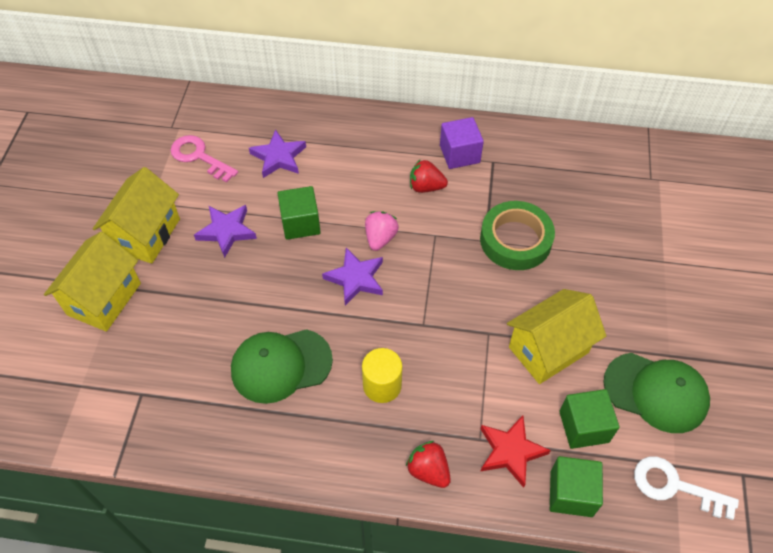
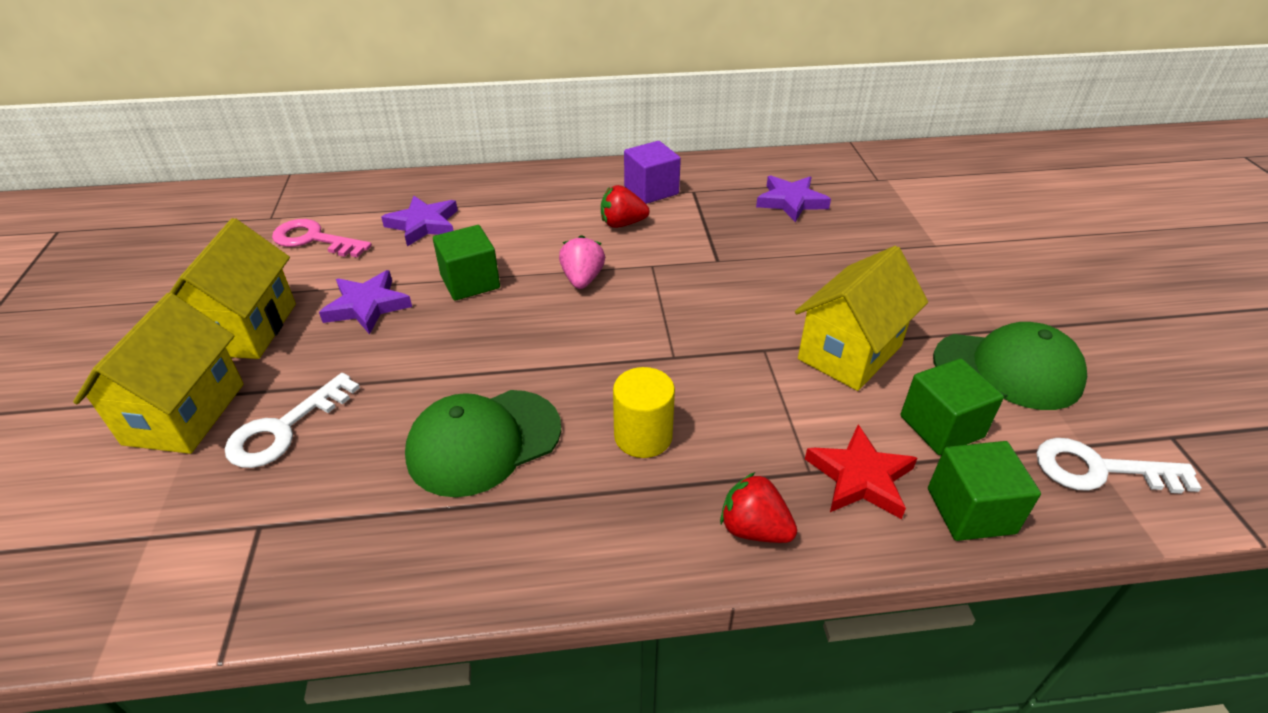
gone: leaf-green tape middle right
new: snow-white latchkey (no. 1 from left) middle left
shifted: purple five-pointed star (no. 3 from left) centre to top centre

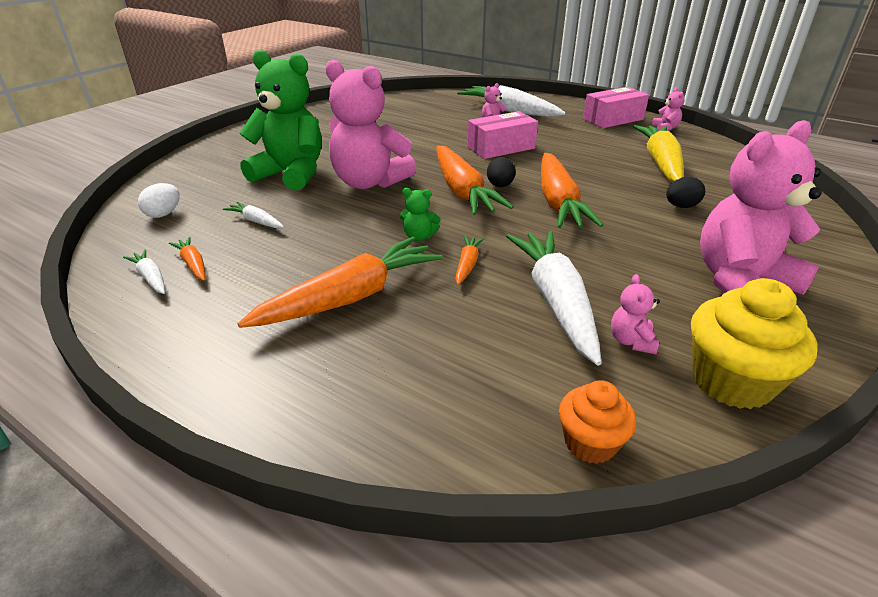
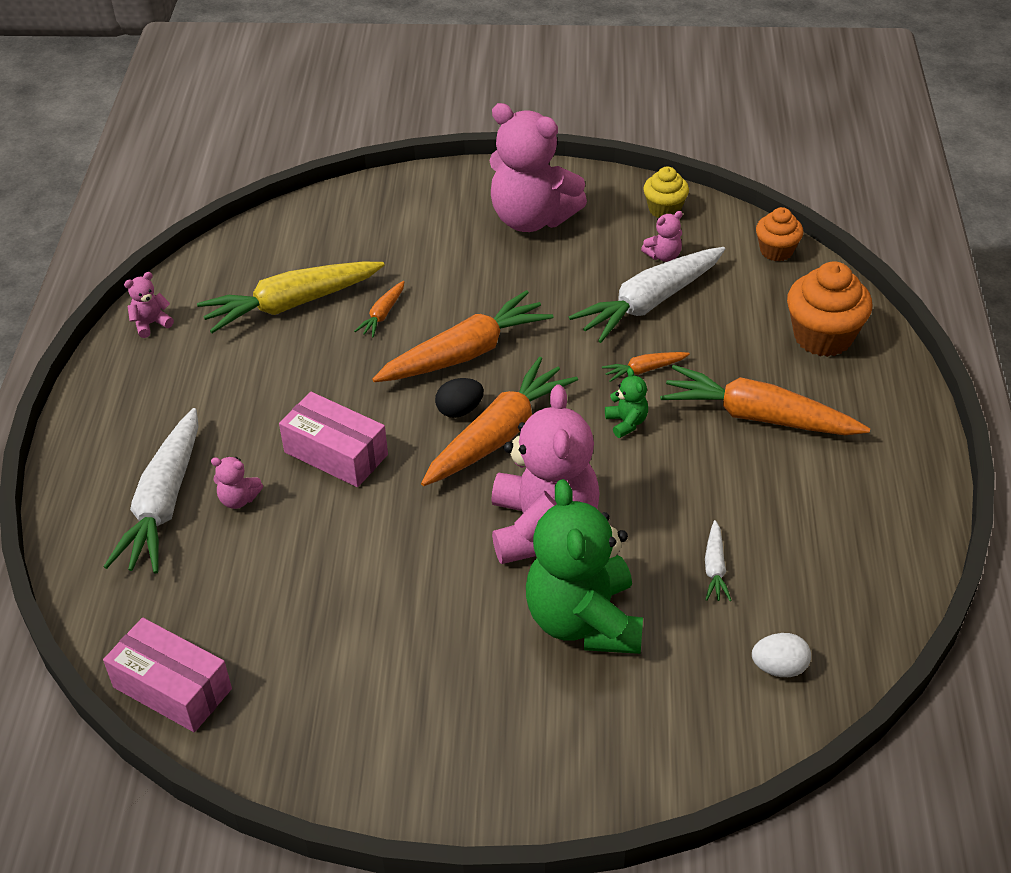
gone: snow-white toy carrot (no. 1 from left) middle left; jet-black egg (no. 2 from left) top right
new: orange-coloured fairy cake (no. 2 from left) middle right
shifted: orange-coloured toy carrot (no. 1 from left) middle left to centre; pink package (no. 2 from left in the first image) top right to pink package (no. 1 from left) bottom left
scaled: golden fairy cake middle right = top centre x0.60

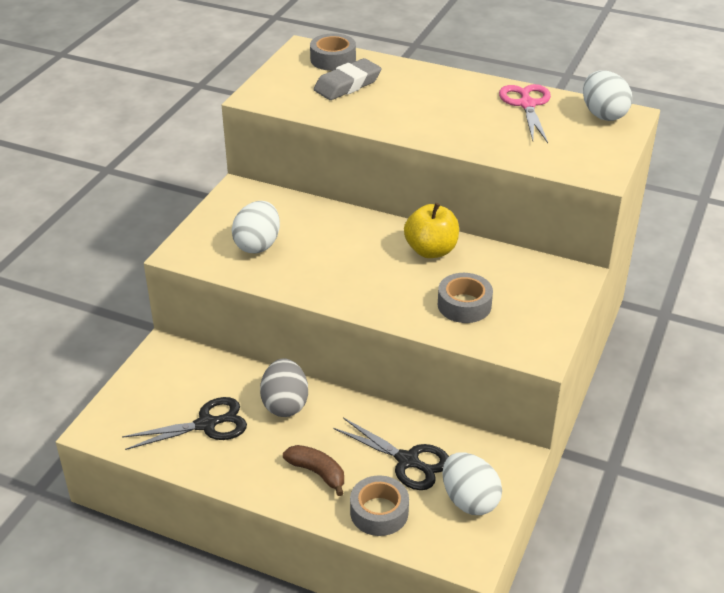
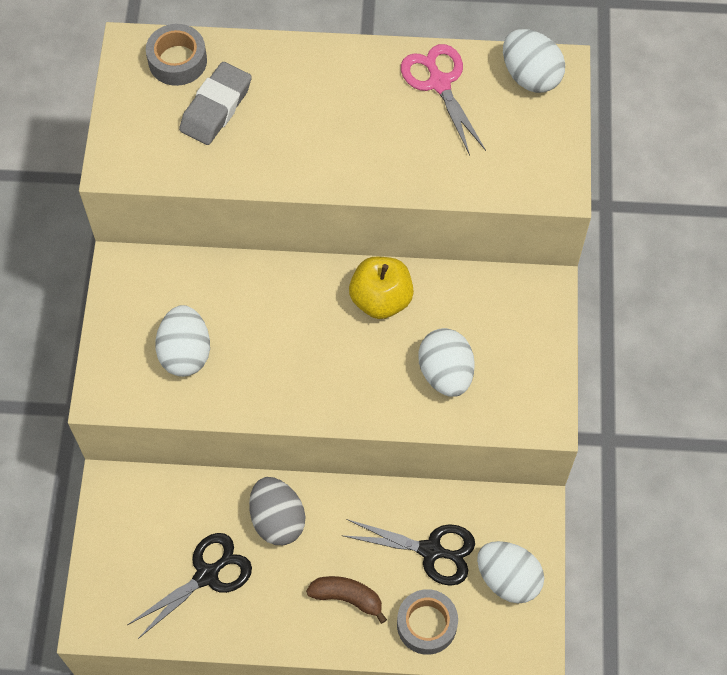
swapped: grey tape (no. 3 from left) centre to snow-white egg (no. 2 from left) centre

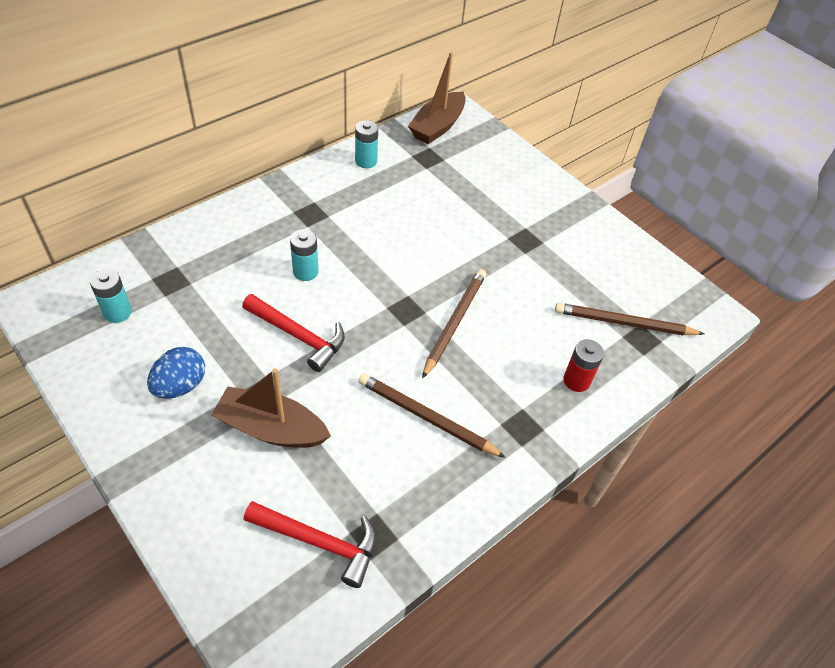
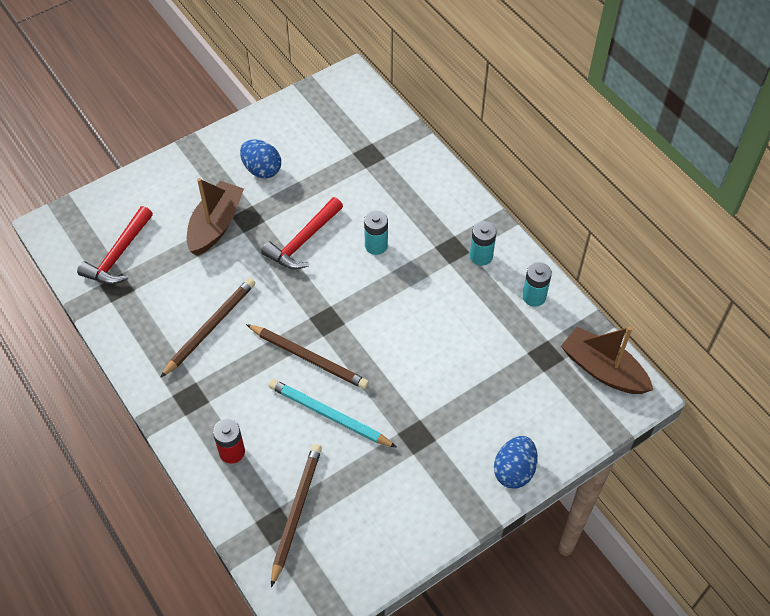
new: turquoise pencil bottom centre; cobalt egg (no. 2 from left) bottom right
shifted: turquoise AA battery (no. 1 from left in the first image) middle left to turquoise AA battery (no. 2 from left) centre

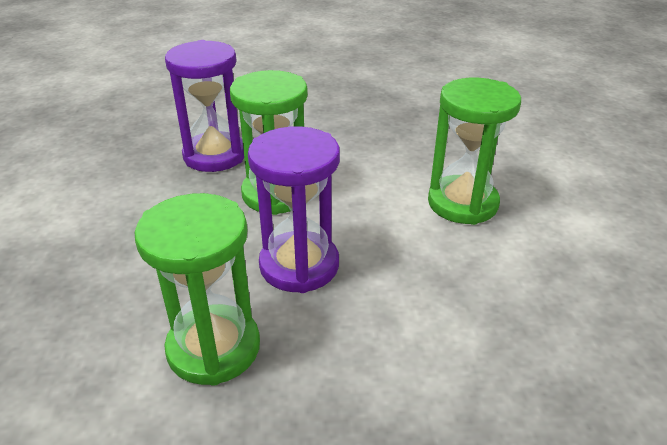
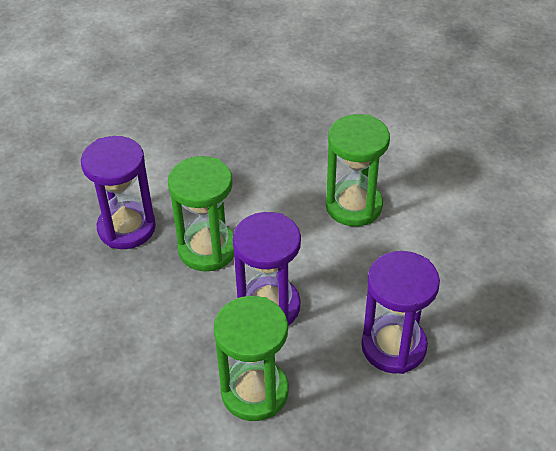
new: purple sandglass (no. 3 from left) bottom right

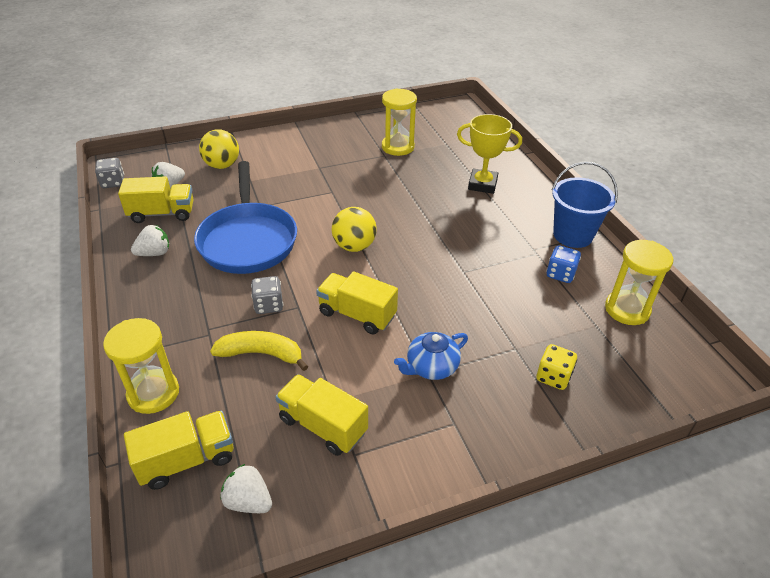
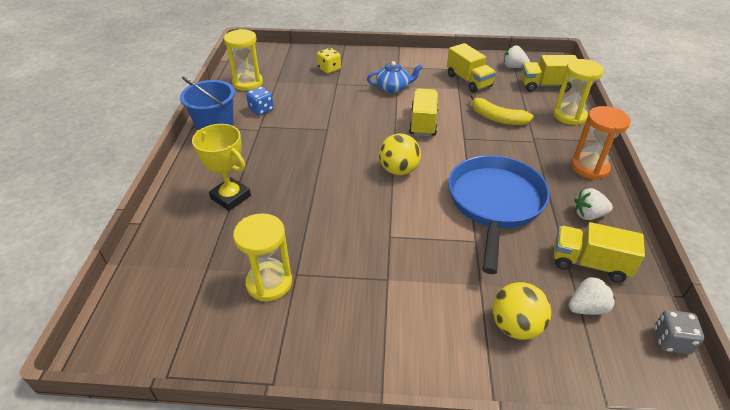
gone: grey die (no. 2 from left) centre
new: orange-coloured sandglass middle right
rotated: snow-white toy strawberry (no. 3 from left in the first image) bottom left = top right 150 degrees clockwise; golden toy truck (no. 4 from left in the first image) centre = top centre 135 degrees counterclockwise

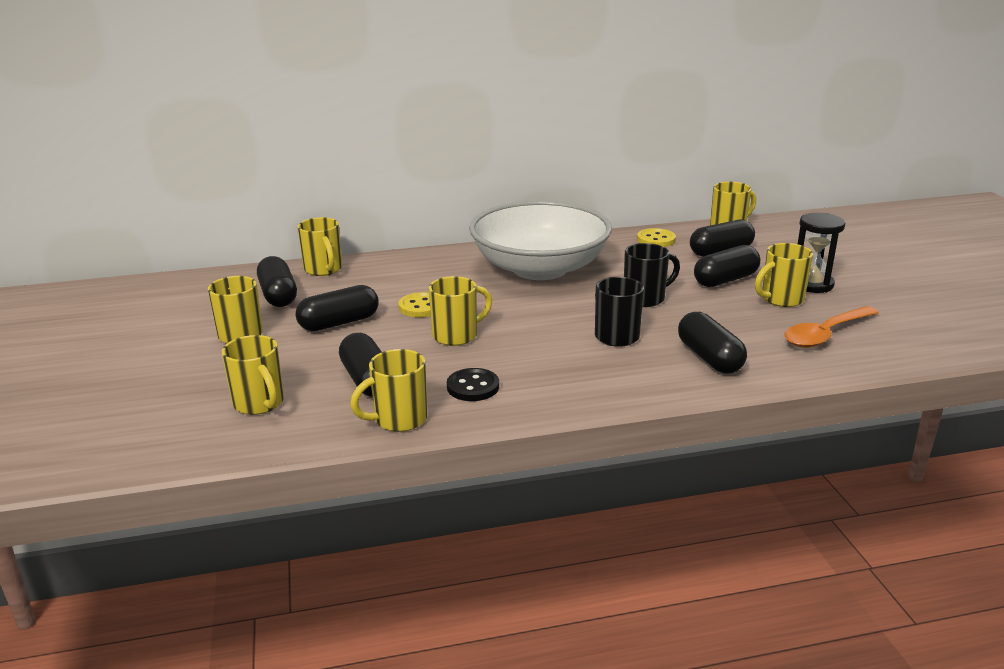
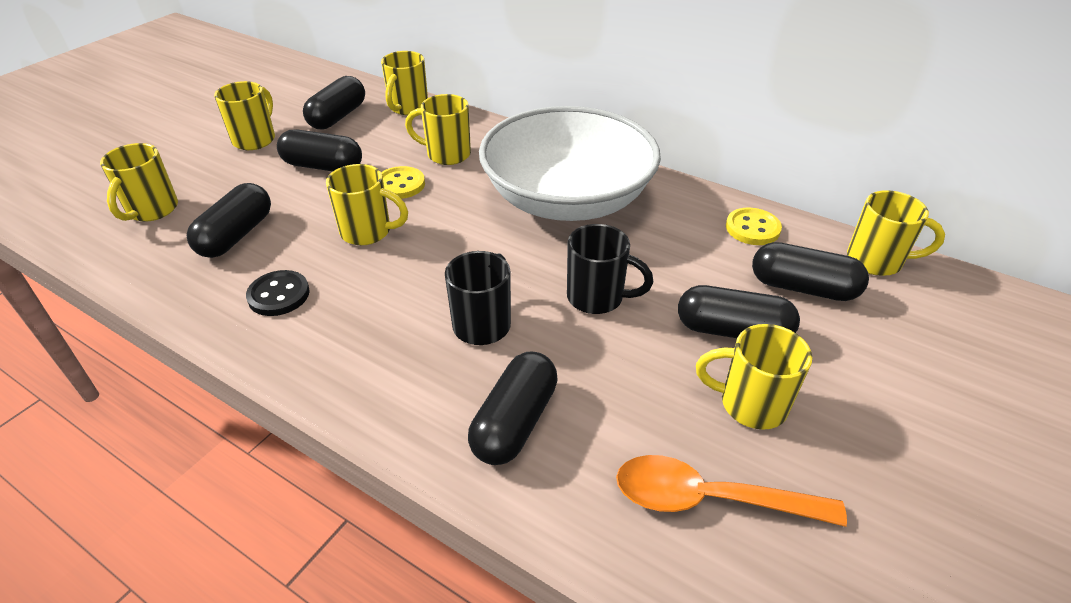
gone: jet-black sandglass middle right
shifted: golden tea mug (no. 4 from left in the first image) centre to golden tea mug (no. 5 from left) top centre

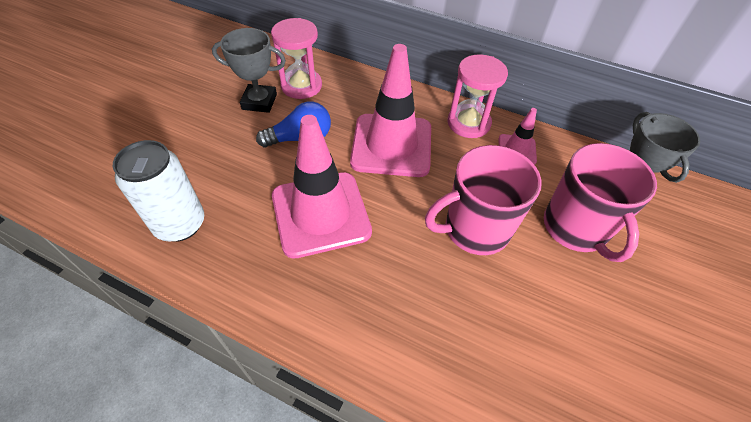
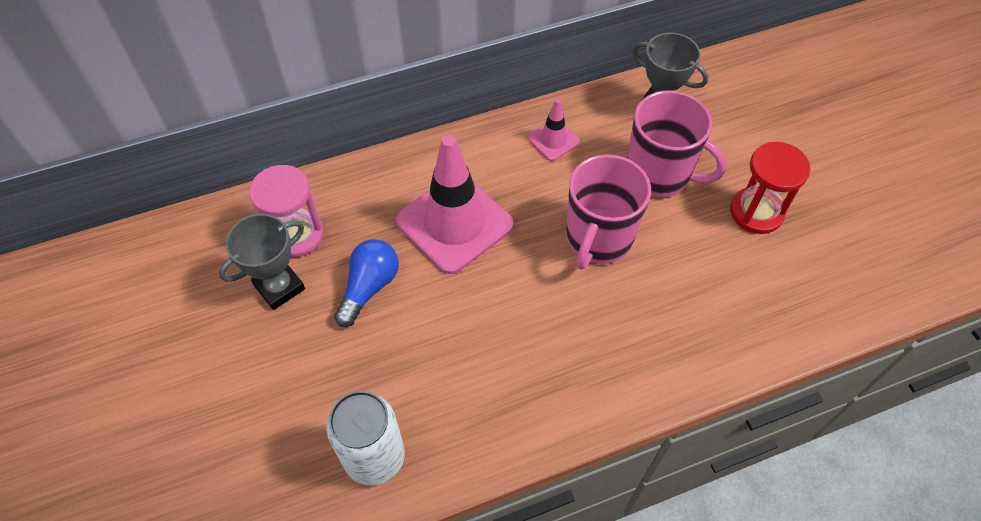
gone: pink safety cone (no. 1 from left) centre; pink sandglass (no. 2 from left) top centre
new: crimson sandglass middle right

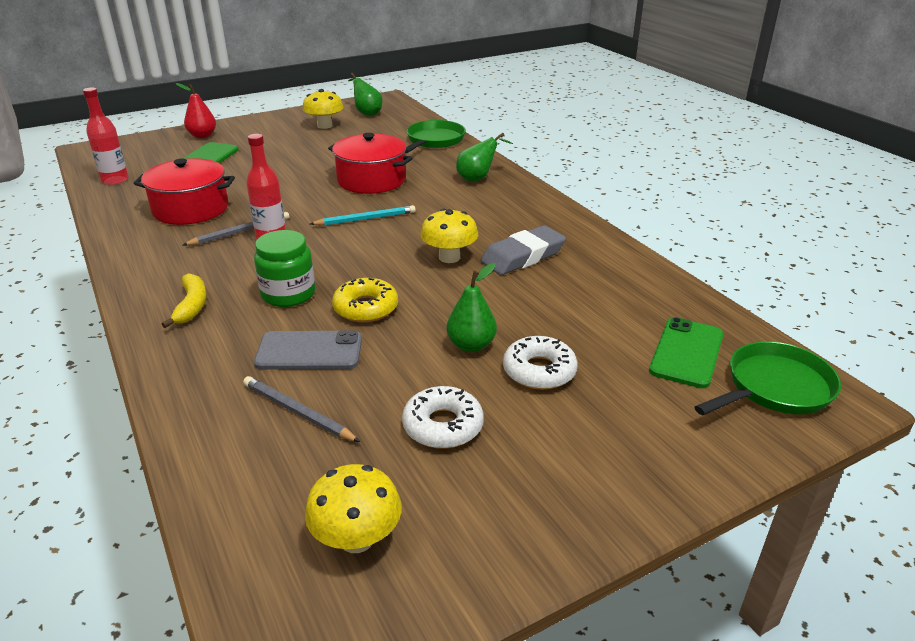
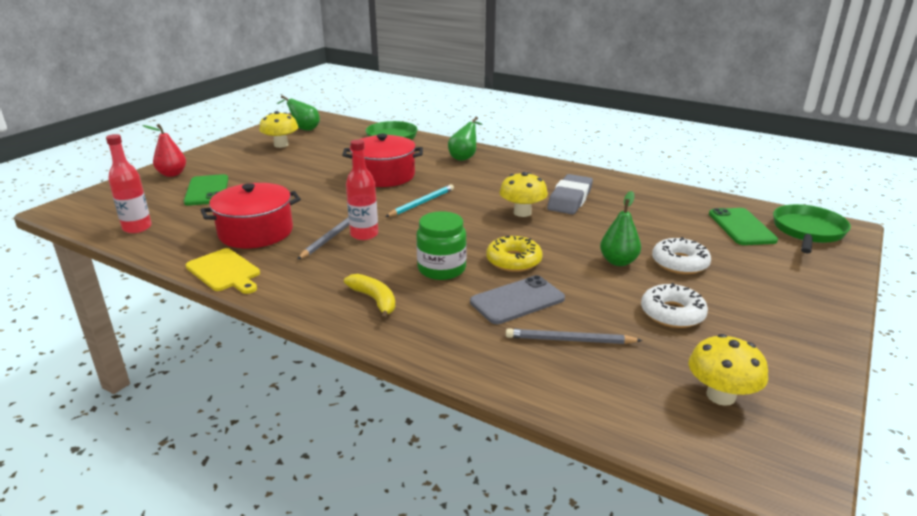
new: golden cutting board middle left

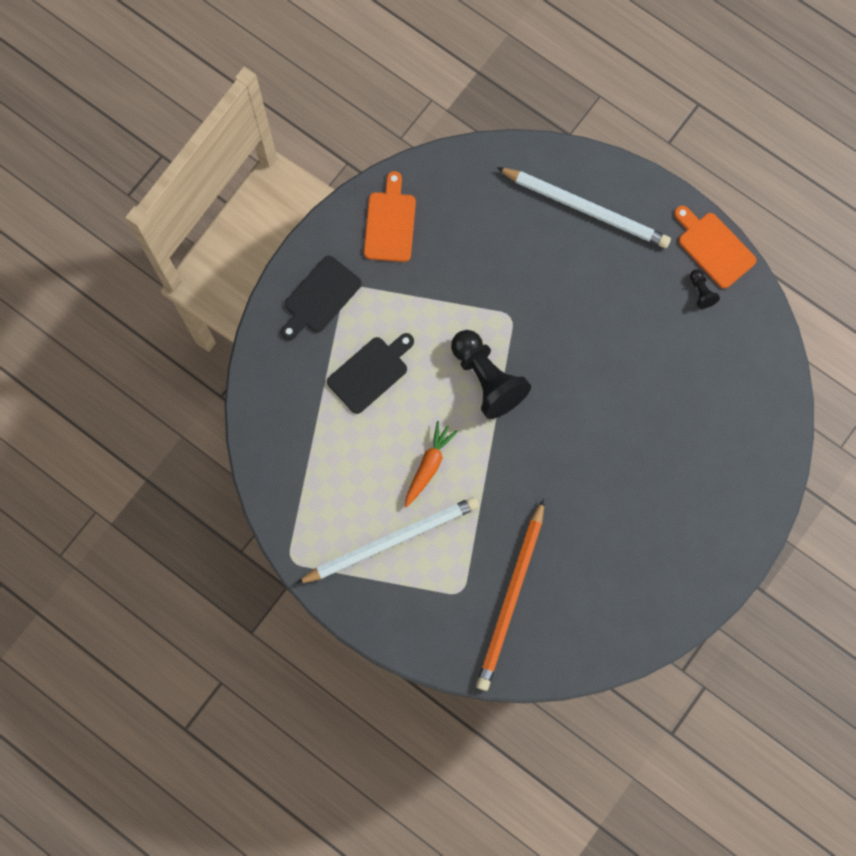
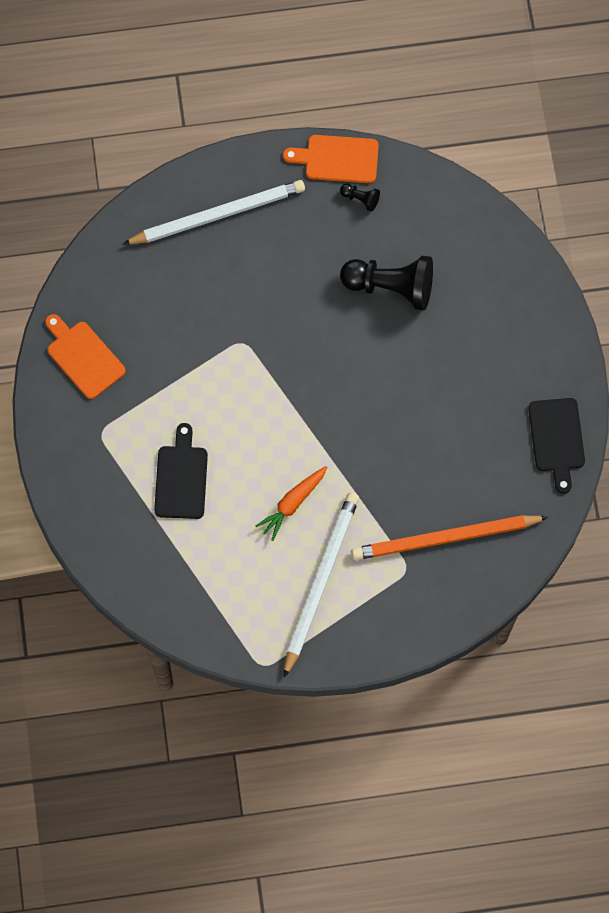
shifted: jet-black cutting board (no. 1 from left in the first image) centre to jet-black cutting board (no. 2 from left) middle right; jet-black pawn (no. 1 from left in the first image) centre to jet-black pawn (no. 2 from left) top centre
rotated: orange-coloured toy carrot centre = centre 120 degrees counterclockwise; orange-coloured pencil bottom centre = middle right 105 degrees clockwise

